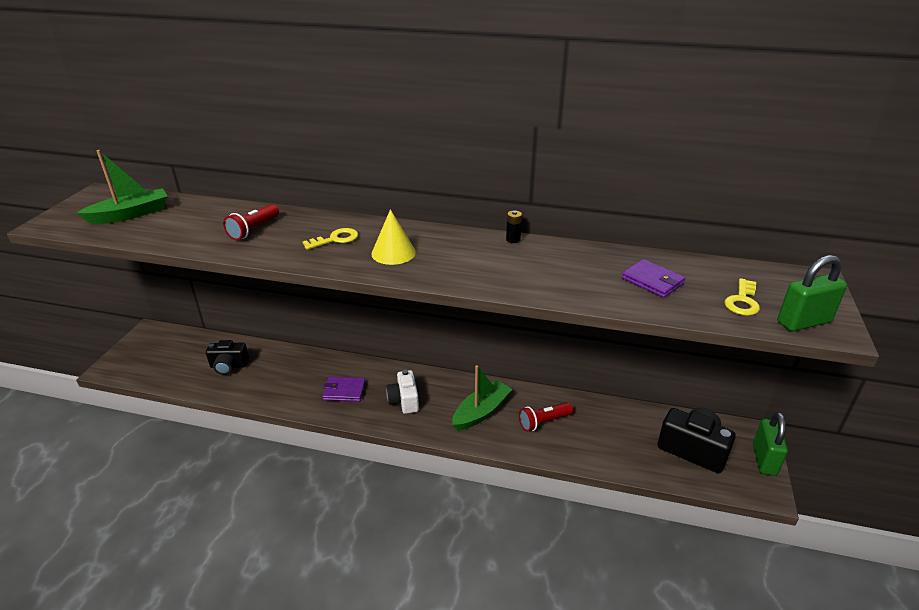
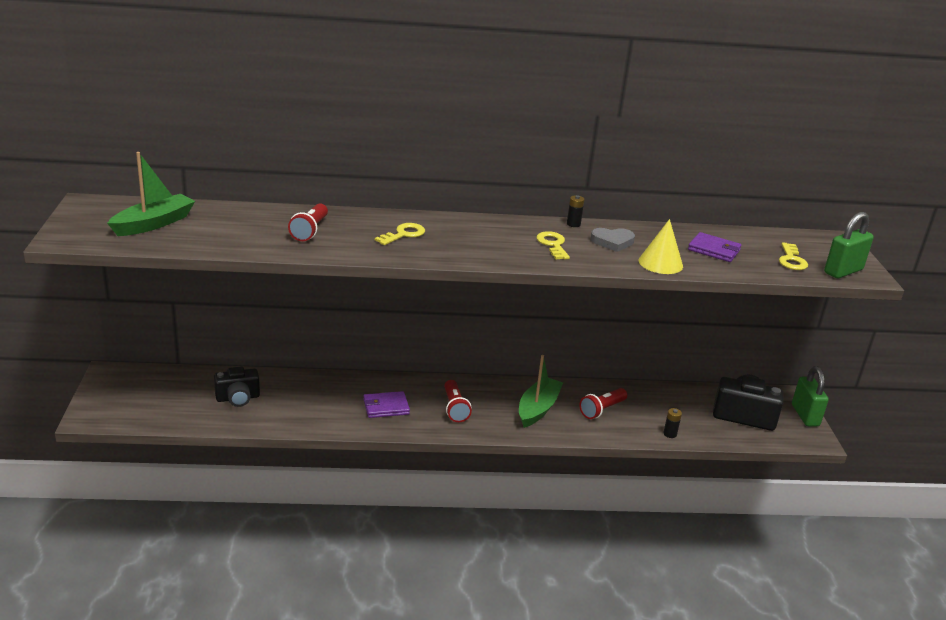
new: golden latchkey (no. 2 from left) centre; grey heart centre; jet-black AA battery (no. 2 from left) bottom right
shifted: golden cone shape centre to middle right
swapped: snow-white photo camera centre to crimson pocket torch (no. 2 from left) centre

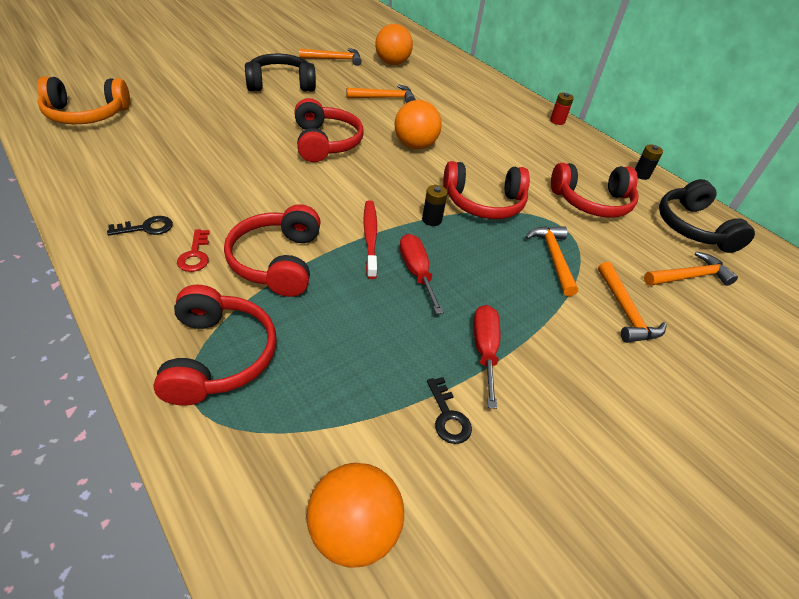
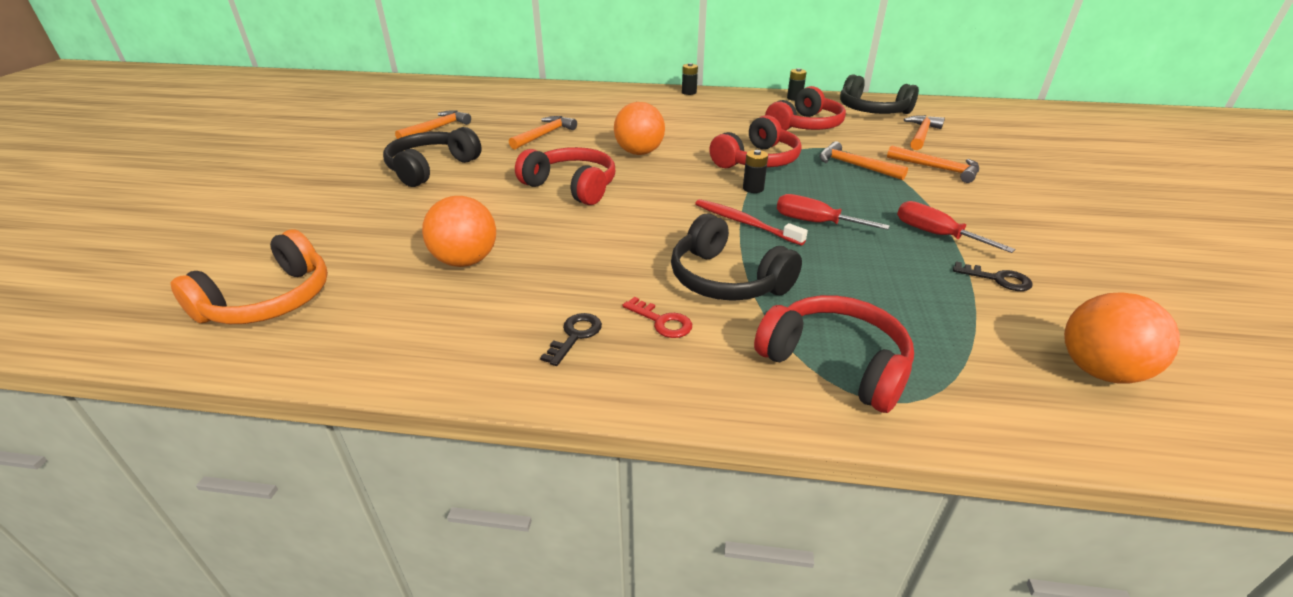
shifted: orange-coloured play ball (no. 2 from left in the first image) top centre to orange-coloured play ball (no. 1 from left) centre
repainted: crimson headset (no. 2 from left) centre to jet-black headset (no. 2 from left) centre; crimson AA battery top right to jet-black AA battery (no. 1 from left) top centre

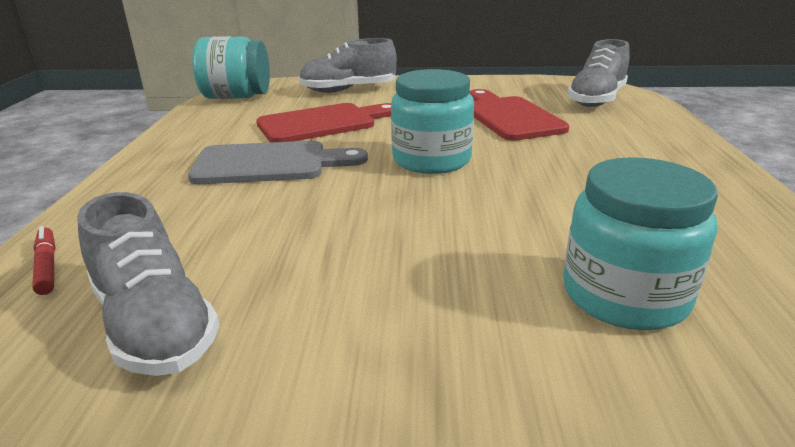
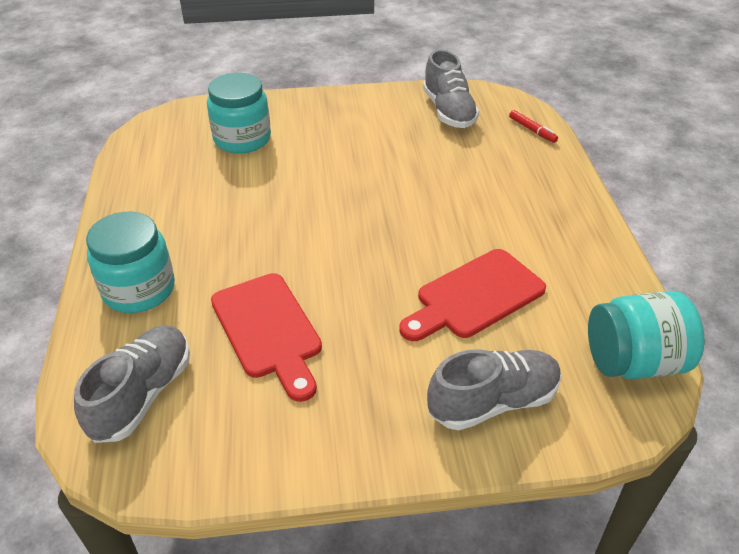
gone: grey cutting board centre
shifted: turquoise jar (no. 2 from left in the first image) top centre to turquoise jar (no. 1 from left) middle left
rotated: grey sneaker (no. 1 from left in the first image) middle left = top centre 150 degrees counterclockwise

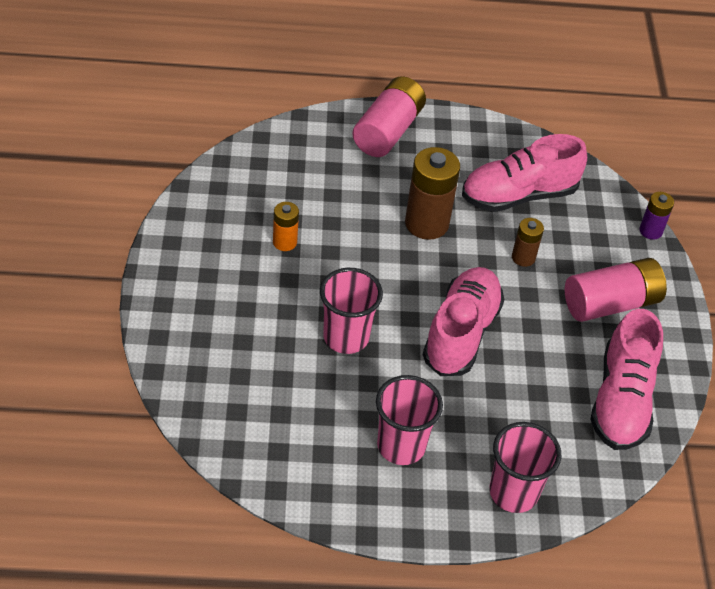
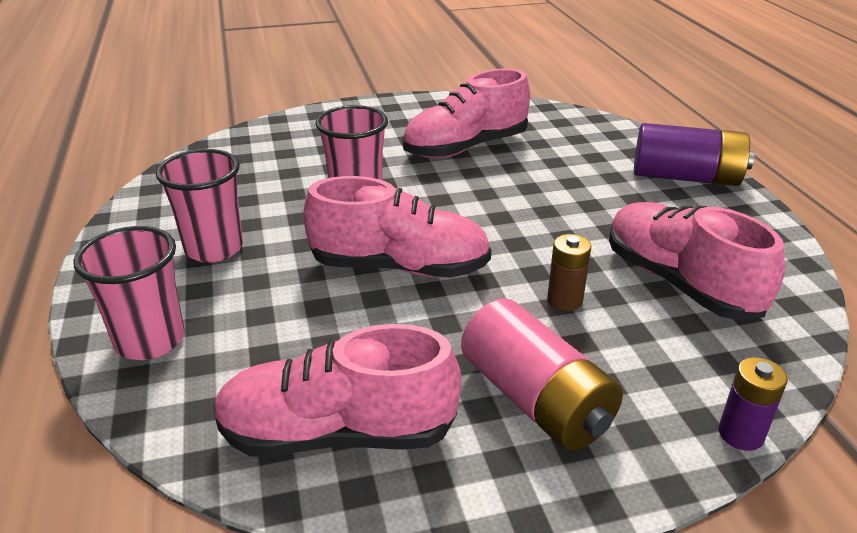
gone: dark brown AA battery (no. 1 from left) top centre
swapped: orange-coloured AA battery centre to pink sneaker (no. 3 from left) top centre
repainted: pink AA battery (no. 1 from left) top centre to purple AA battery (no. 1 from left) top right

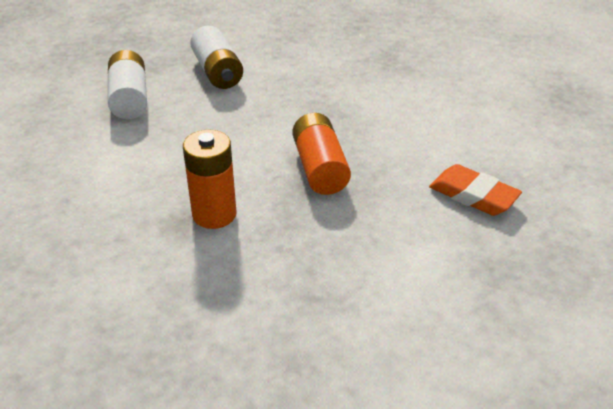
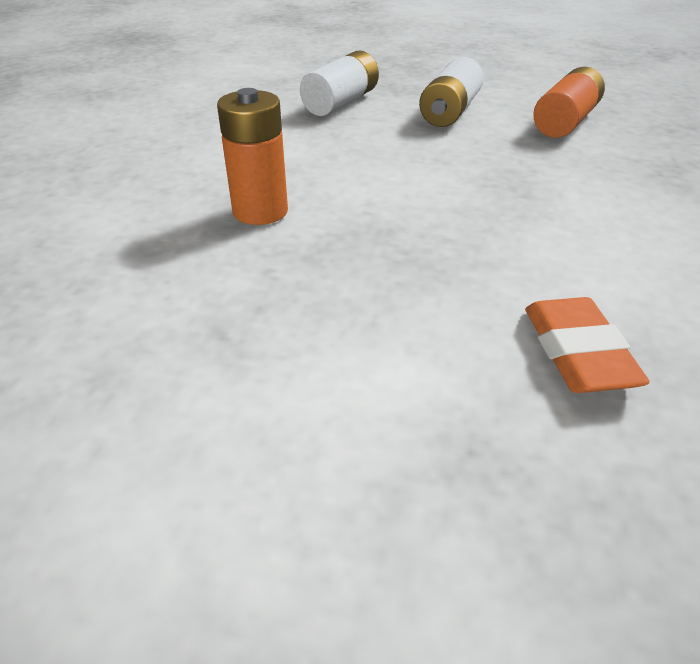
shifted: orange-coloured AA battery (no. 2 from left) centre to top right

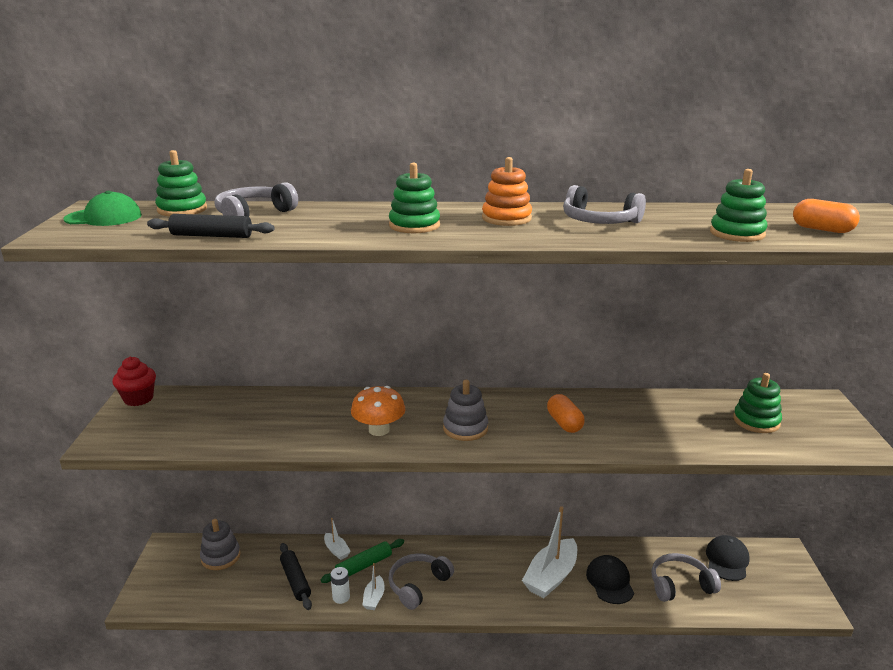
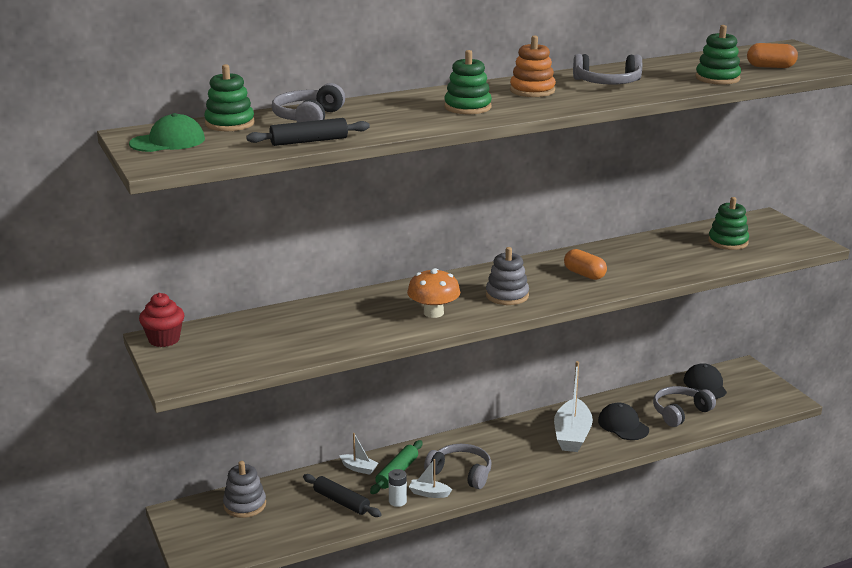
rotated: snow-white boat (no. 2 from left) bottom centre = bottom centre 120 degrees clockwise; grey headset (no. 2 from left) bottom centre = bottom centre 105 degrees clockwise

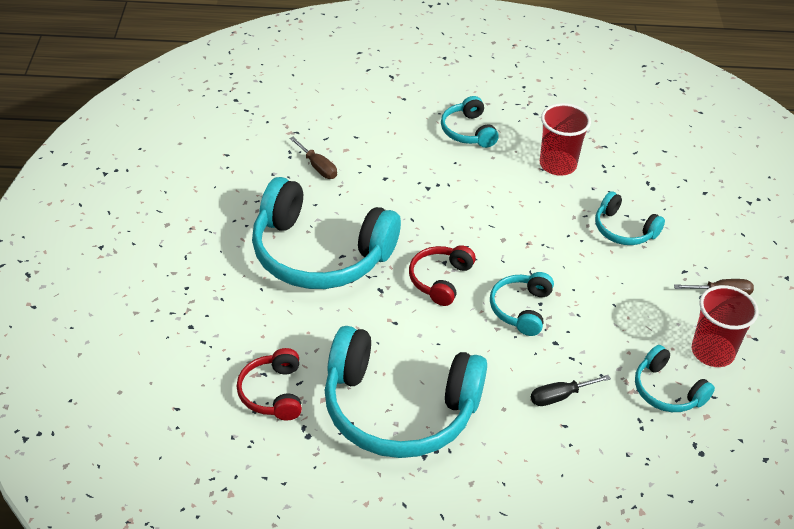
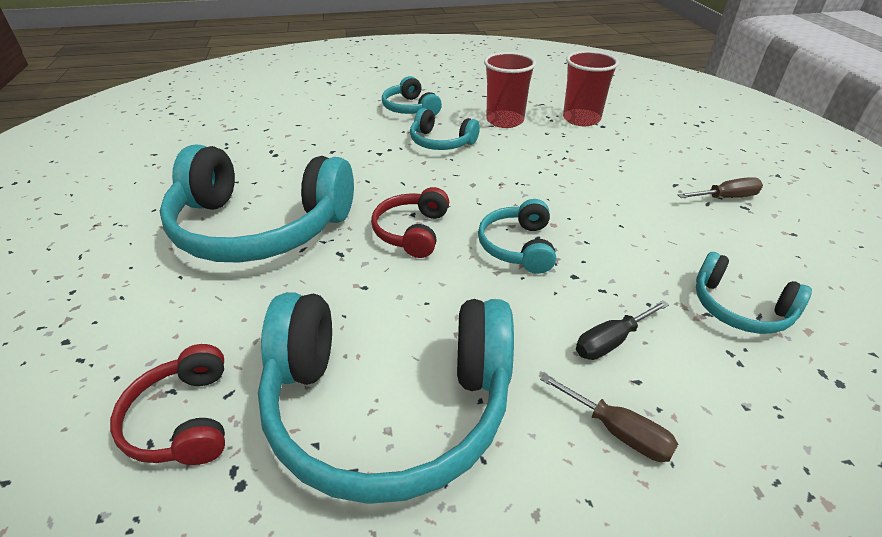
shifted: dark brown hand screwdriver (no. 1 from left) top centre to bottom right; turquoise headset (no. 5 from left in the first image) middle right to turquoise headset (no. 4 from left) top centre; crimson beaker (no. 2 from left) middle right to top right

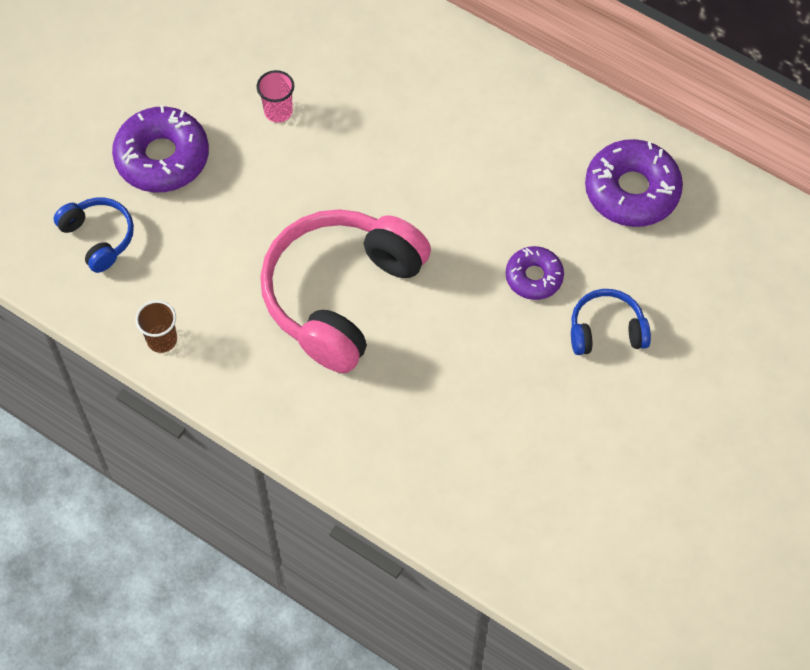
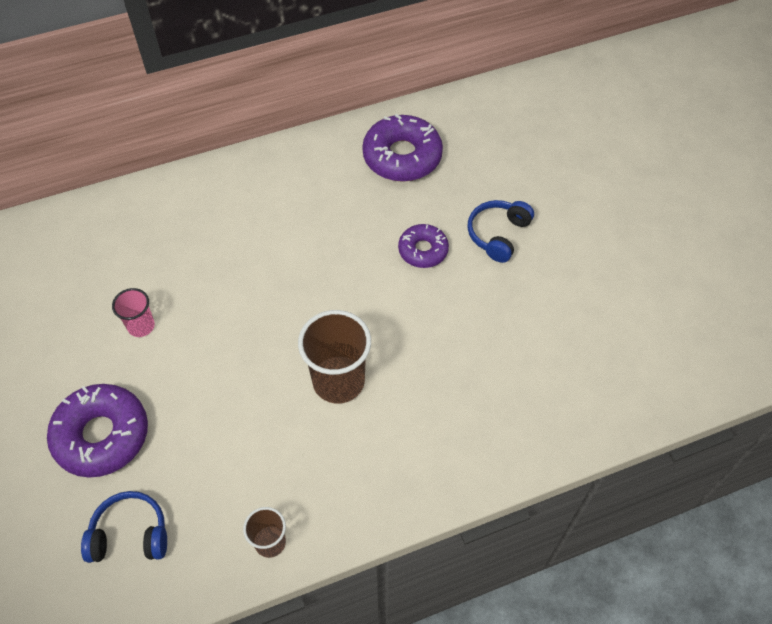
swapped: pink headset centre to dark brown beaker (no. 2 from left) centre

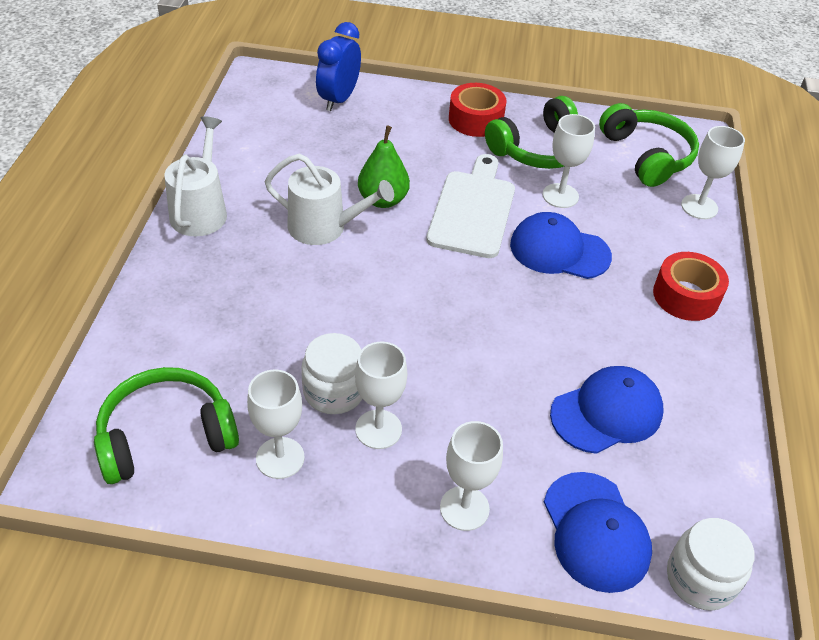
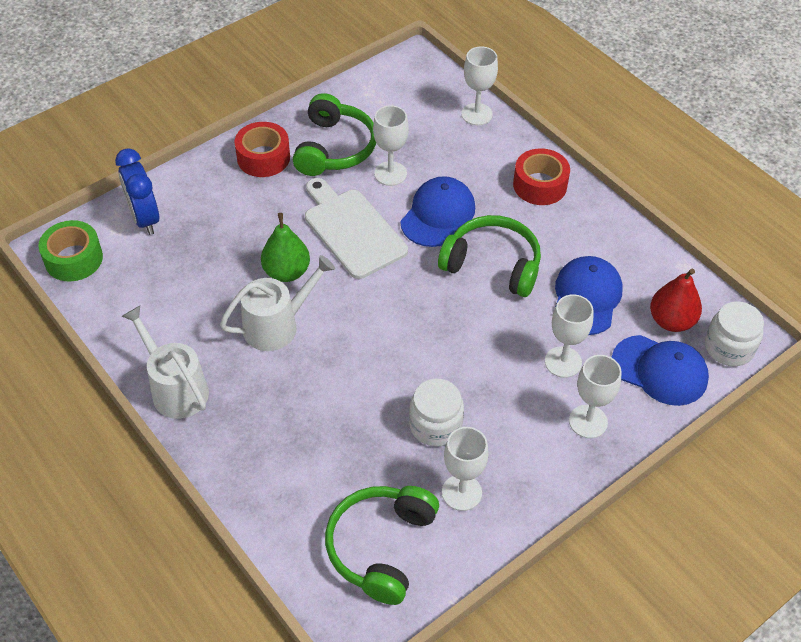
new: leaf-green tape middle left; crimson toy pear middle right
shifted: snow-white chalice (no. 2 from left in the first image) centre to snow-white chalice (no. 4 from left) middle right; leaf-green headset (no. 3 from left) top right to centre
rotated: cobalt cap (no. 1 from left) middle right = top centre 150 degrees clockwise

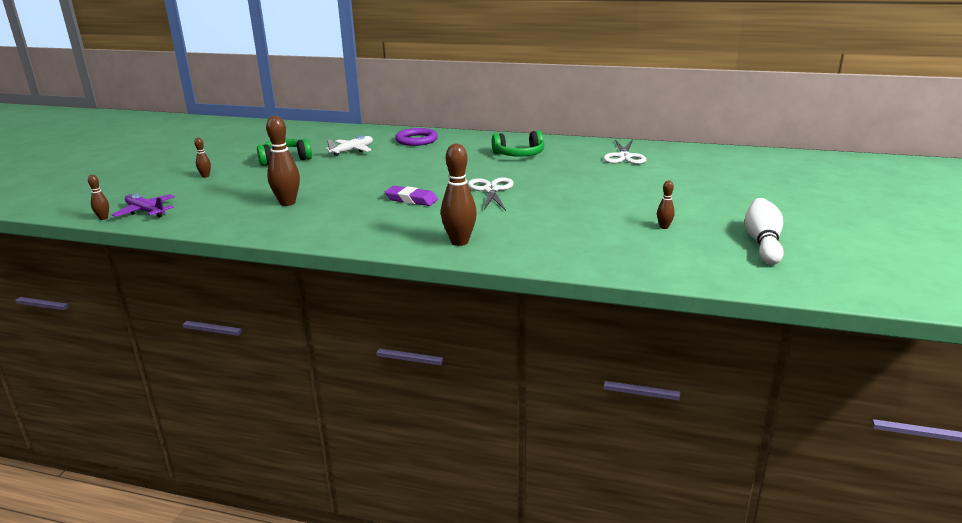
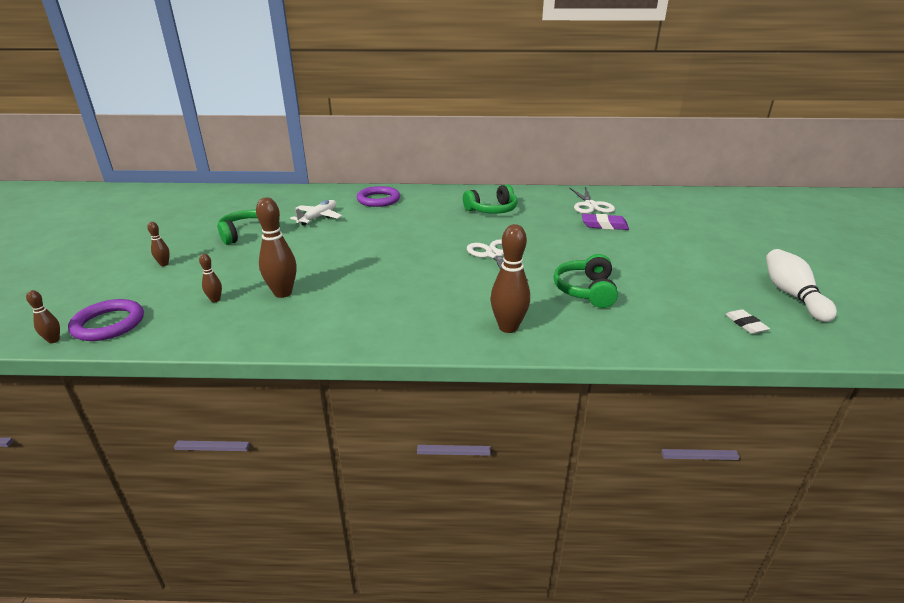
new: leaf-green headset (no. 3 from left) centre; snow-white gum eraser middle right
shifted: purple gum eraser centre to middle right; dark brown skittle (no. 5 from left in the first image) middle right to dark brown skittle (no. 3 from left) middle left
swapped: purple toy plane middle left to purple hoop (no. 1 from left) middle left

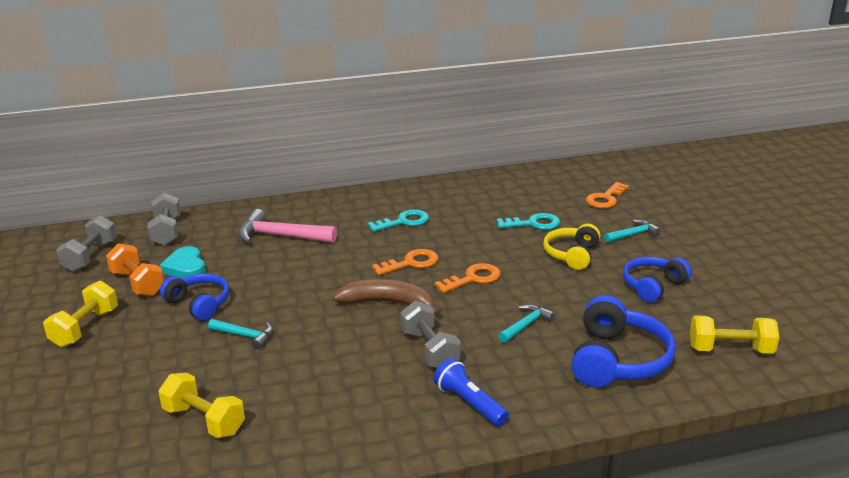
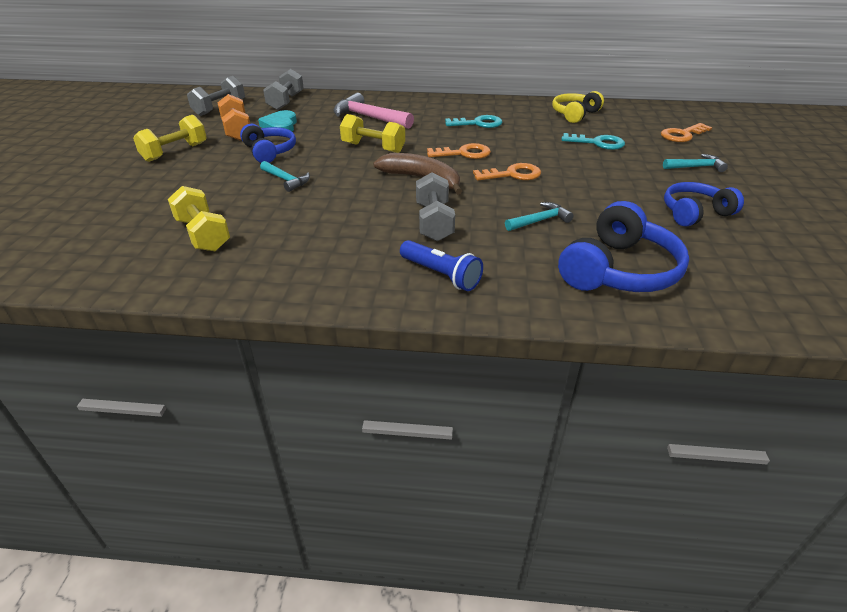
shifted: golden headset middle right to top right; golden free weight (no. 3 from left) bottom right to top centre
rotated: cobalt pocket torch bottom centre = centre 150 degrees clockwise

